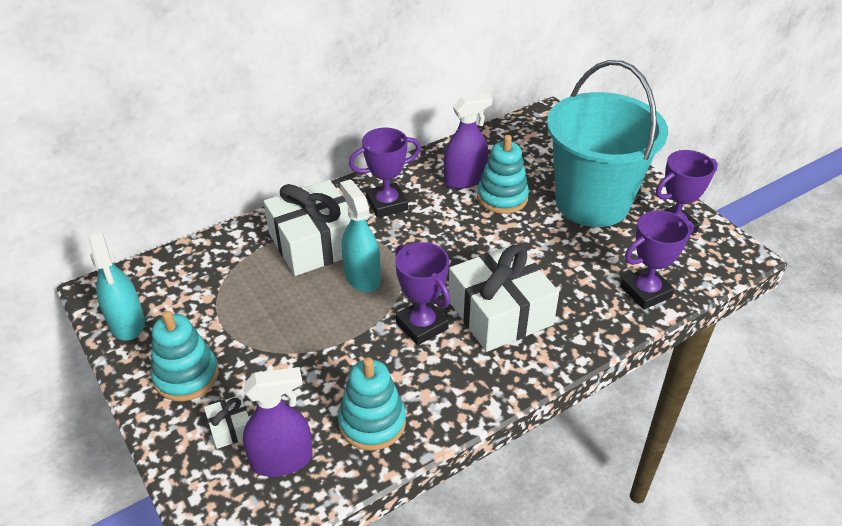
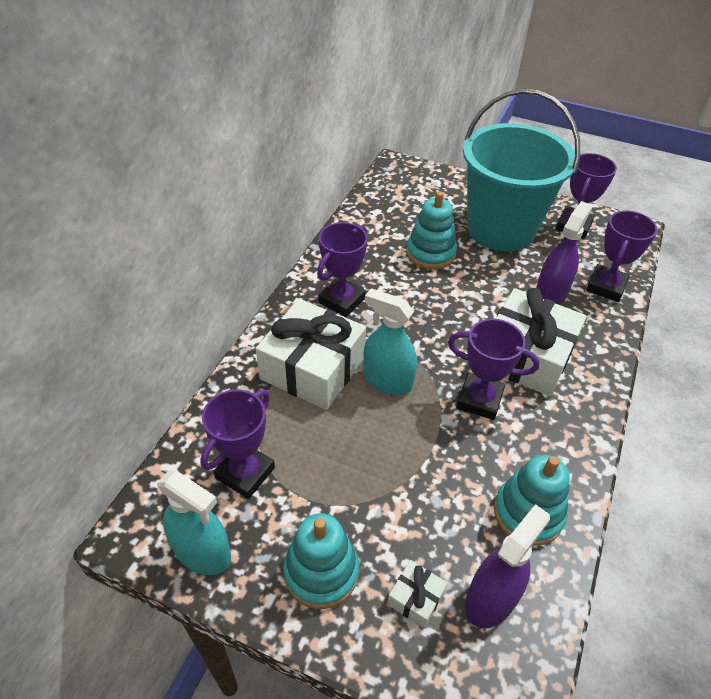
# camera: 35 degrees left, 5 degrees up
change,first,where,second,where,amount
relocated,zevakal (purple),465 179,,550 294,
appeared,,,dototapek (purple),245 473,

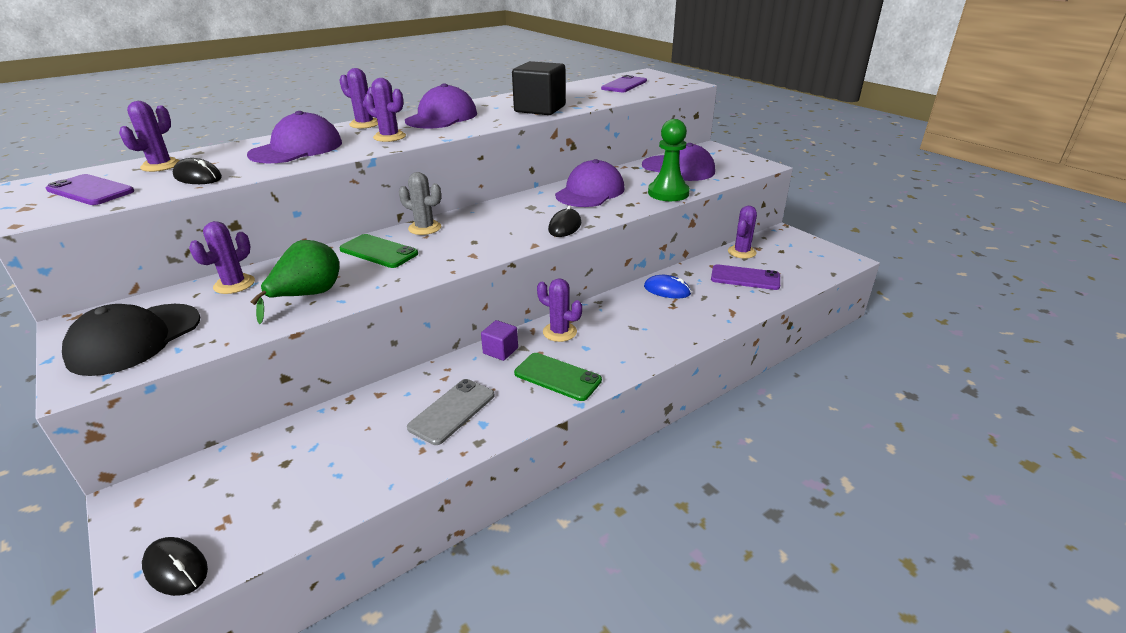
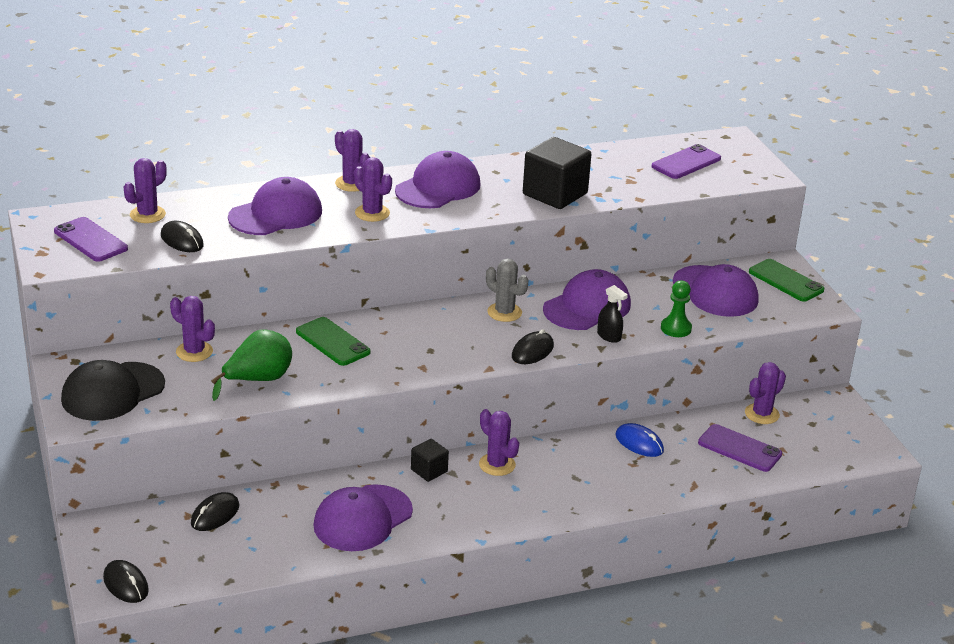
# camera: 15 degrees right, 0 degrees up
change,first,where,second,where,amount
spun,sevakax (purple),234 284,,194 352,75 degrees clockwise
relocated,sevakax (grey),424 228,,504 312,
exchanged,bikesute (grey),452 411,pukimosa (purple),362 518,
colour,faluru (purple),500 351,faluru (black),429 470,
relocated,bikesute (green),557 377,,786 281,
size,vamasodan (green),668 193,,676 328,x0.63
appeared,,,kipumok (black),215 514,
appeared,,,zevakal (black),609 336,

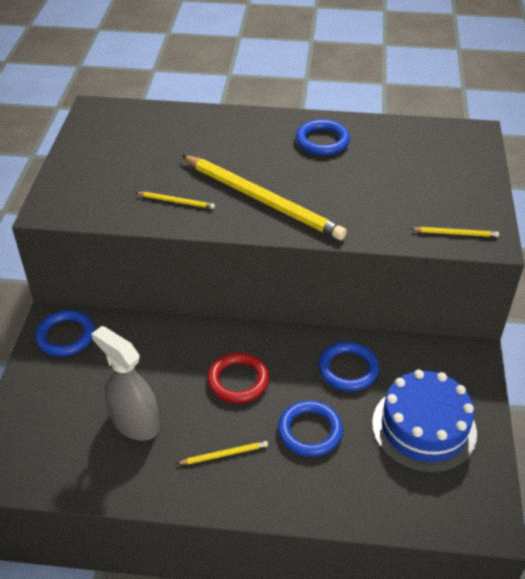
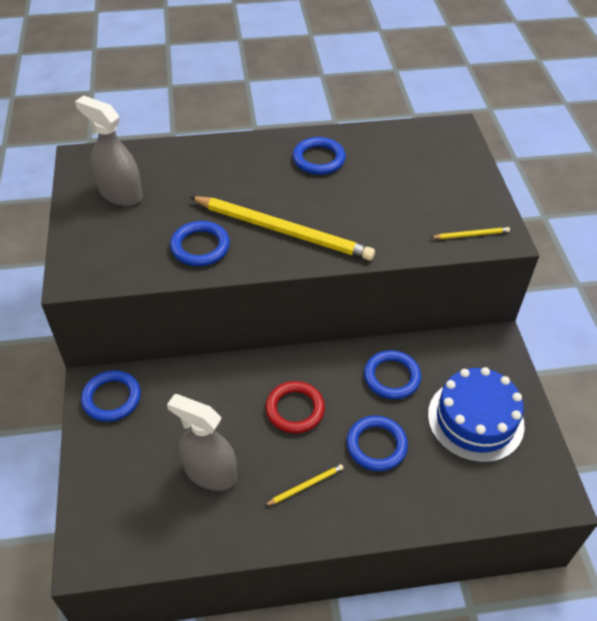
# camera: 15 degrees left, 5 degrees up
change,first,where,second,where,amount
exchanged,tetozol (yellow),176 201,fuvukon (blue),200 247,
appeared,,,zevakal (grey),120 194,

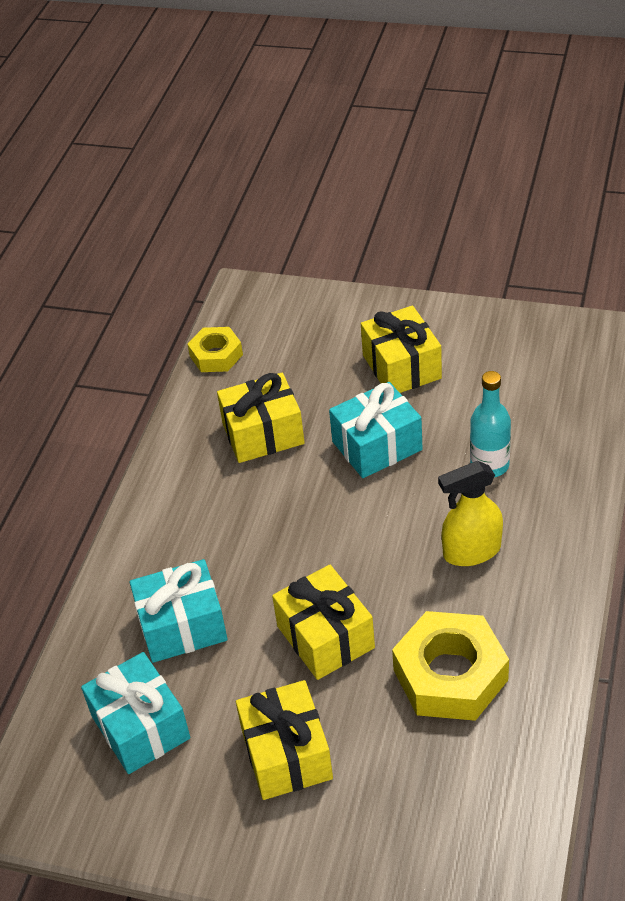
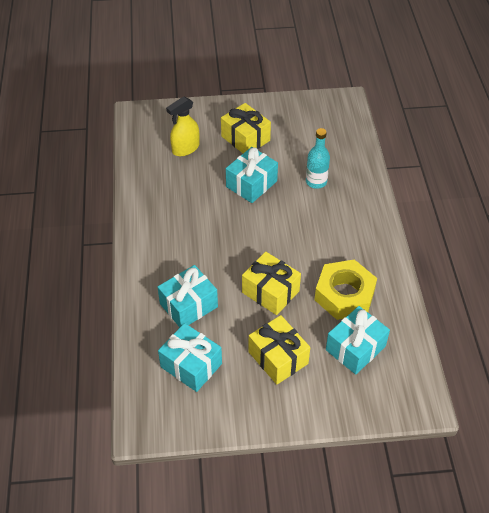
# camera: 25 degrees left, 5 degrees up
change,first,where,second,where,amount
missing,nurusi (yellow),216 355,,,
missing,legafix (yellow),263 433,,,
relocated,zevakal (yellow),471 551,,185 148,
appeared,,,legafix (turquoise),355 348,

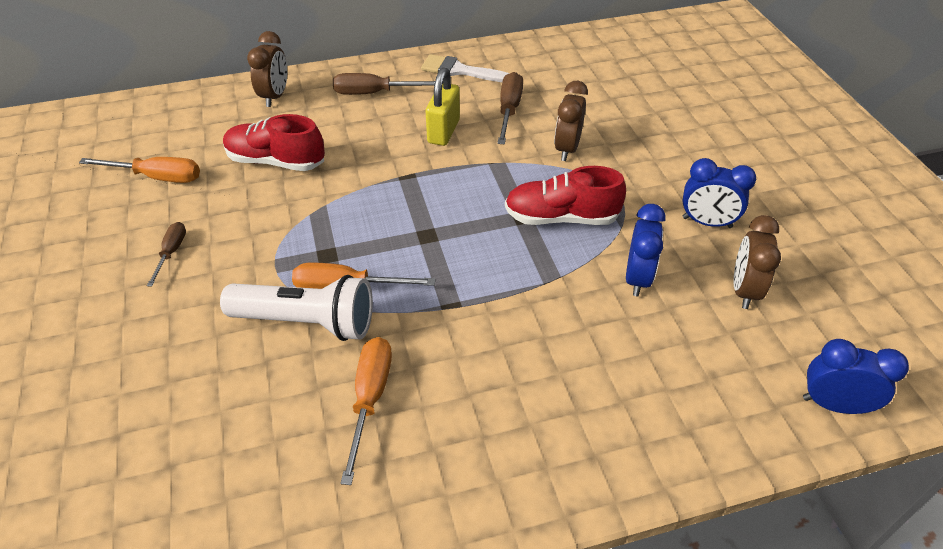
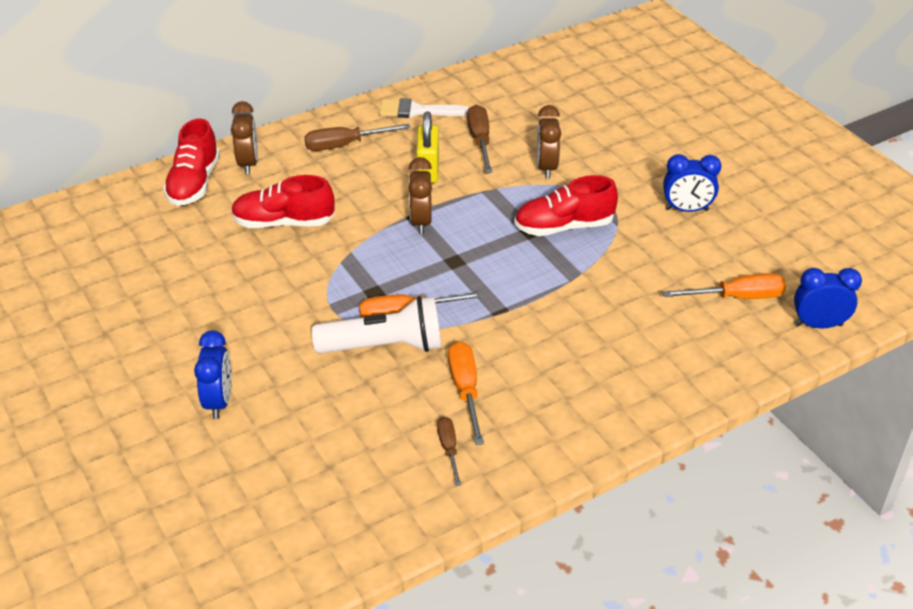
# camera: 15 degrees left, 5 degrees down
change,first,where,second,where,amount
relocated,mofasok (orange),157 177,,737 297,
relocated,mofasok (brown),171 252,,449 449,
relocated,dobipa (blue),637 278,,219 401,
relocated,dobipa (brown),744 290,,421 222,
appeared,,,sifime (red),194 183,

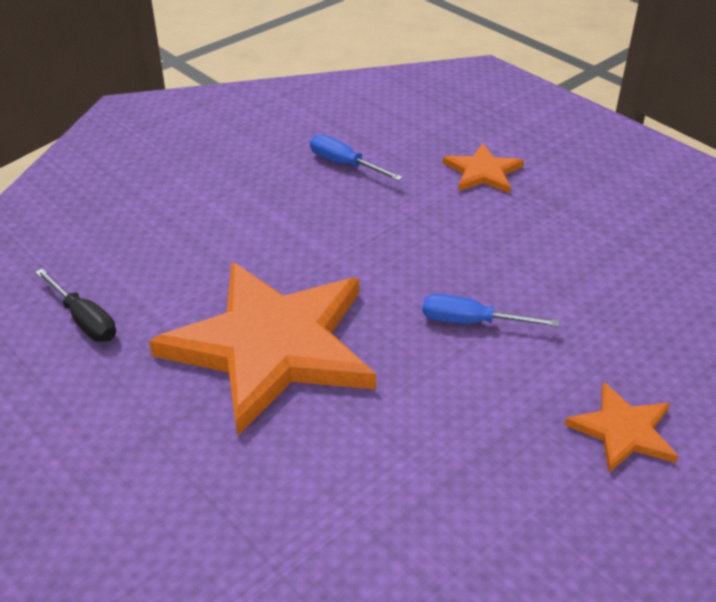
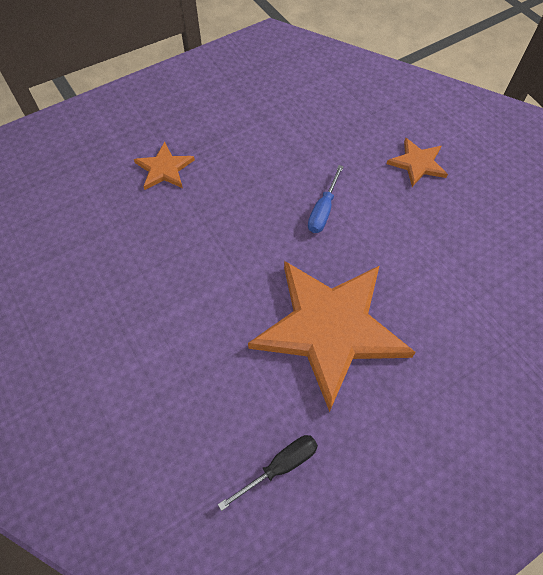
# camera: 80 degrees left, 20 degrees up
change,first,where,second,where,amount
missing,mofasok (blue),344 164,,,

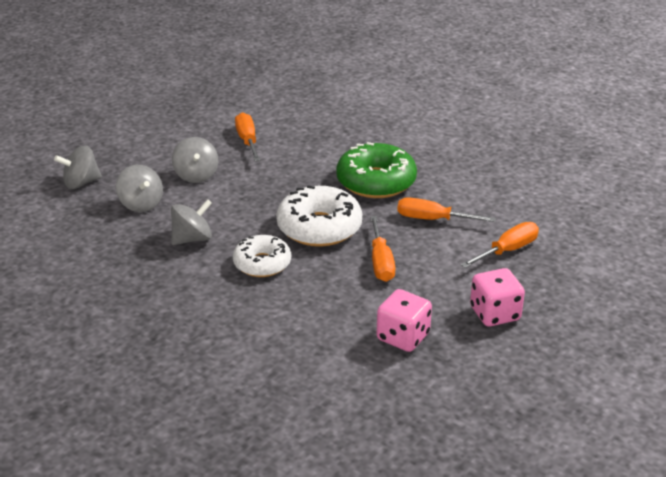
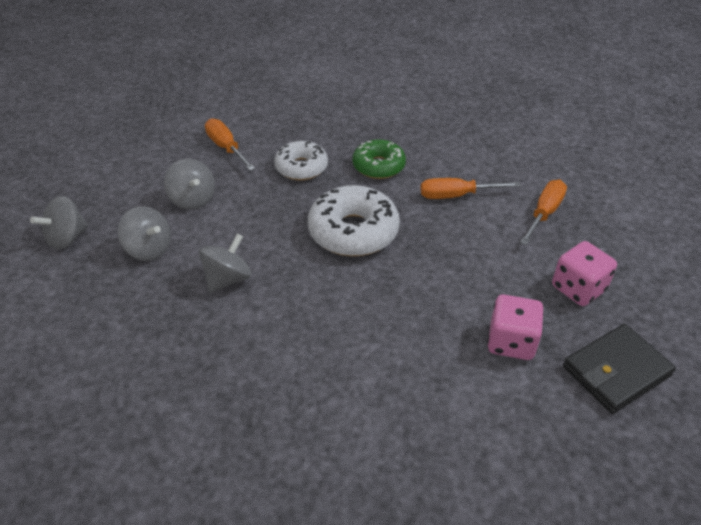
# camera: 20 degrees left, 10 degrees up
change,first,where,second,where,amount
relocated,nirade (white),262 263,,301 167,
size,nirade (green),376 182,,378 166,x0.65
missing,mofasok (orange),381 262,,,
appeared,,,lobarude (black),616 371,

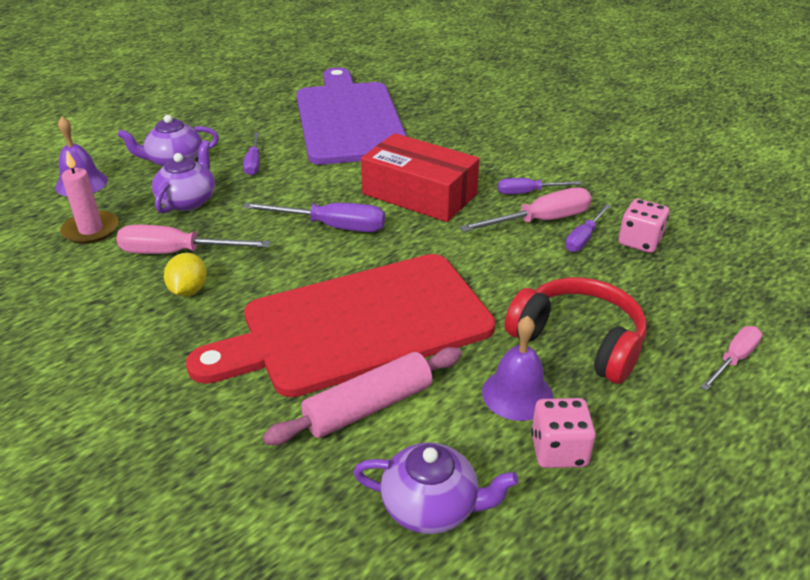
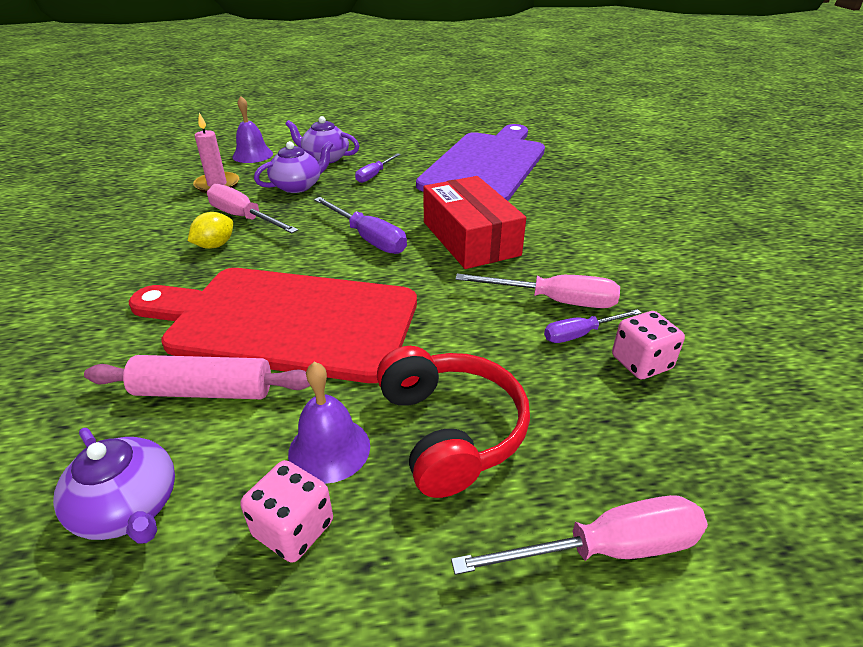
# camera: 35 degrees right, 0 degrees up
change,first,where,second,where,amount
missing,mofasok (purple),528 192,,,
size,mofasok (pink),734 359,,607 549,x1.60

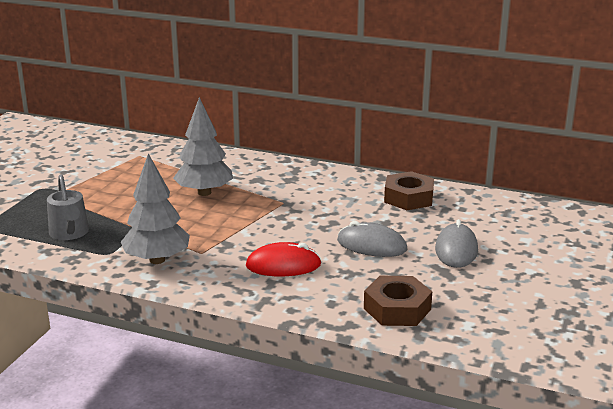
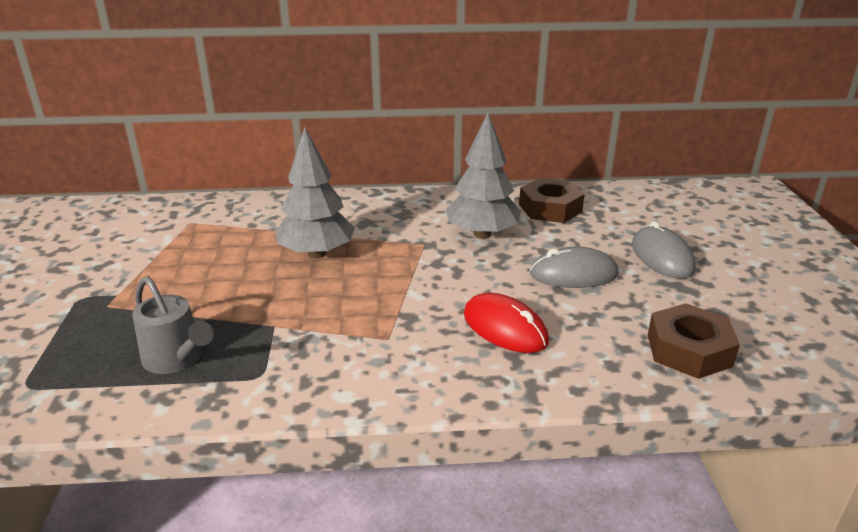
# camera: 25 degrees left, 5 degrees up
change,first,where,second,where,amount
relocated,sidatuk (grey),157 260,,482 234,
spun,kipumok (red),283 265,,504 328,75 degrees clockwise

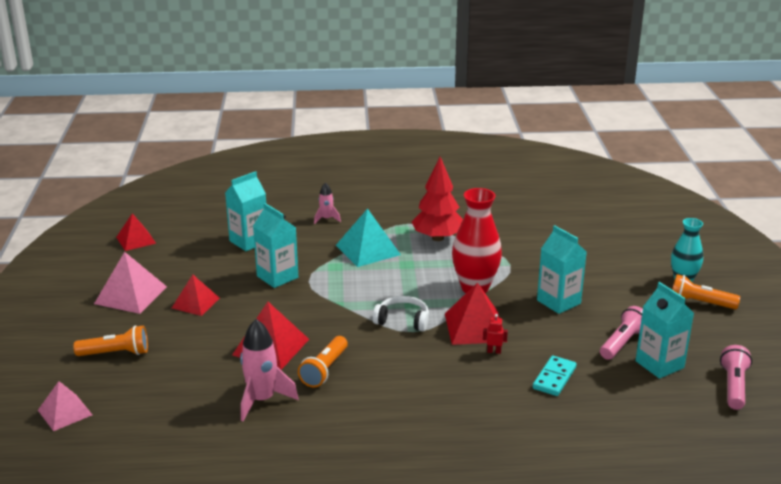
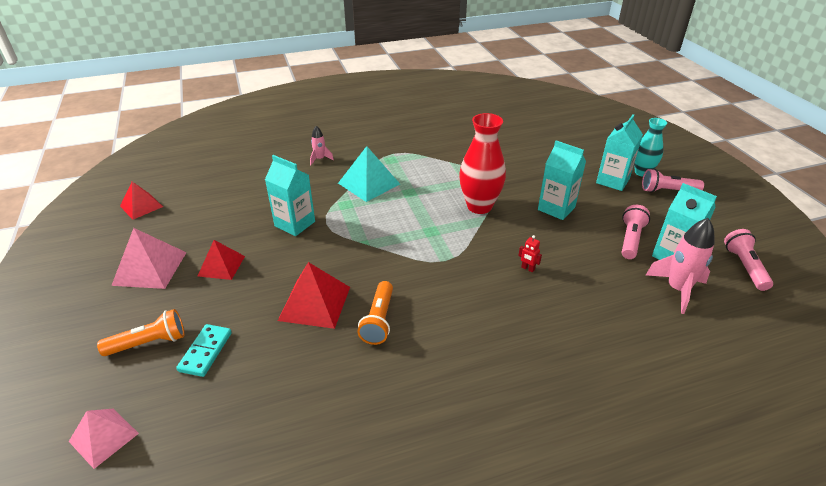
# camera: 15 degrees left, 10 degrees up
change,first,where,second,where,amount
relocated,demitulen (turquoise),249 241,,612 181,
relocated,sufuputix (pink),262 400,,677 289,
missing,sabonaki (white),403 320,,,
missing,sidatuk (red),437 238,,,
missing,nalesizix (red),475 327,,,
spun,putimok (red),494 351,,527 268,135 degrees counterclockwise
relocated,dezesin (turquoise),554 378,,206 352,
colour,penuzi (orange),699 303,penuzi (pink),667 191,

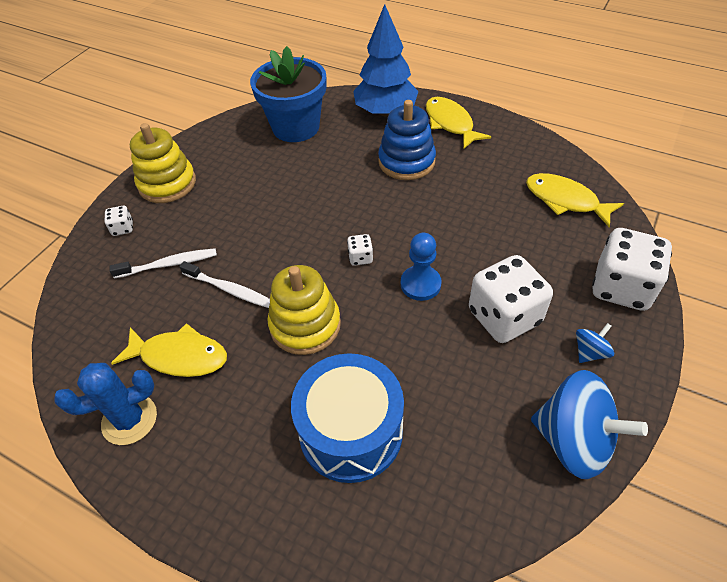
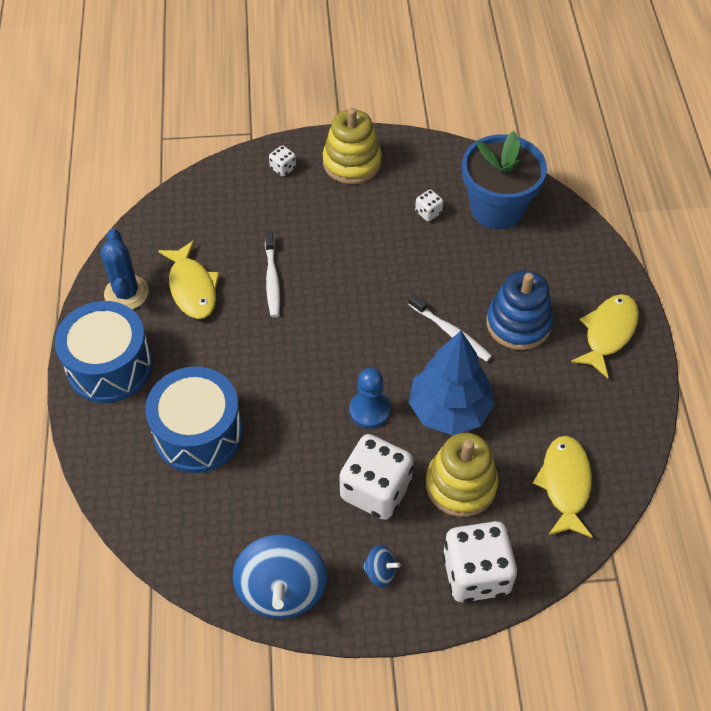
# camera: 55 degrees right, 5 degrees up
change,first,where,second,where,amount
spun,sevakax (blue),129 419,,126 293,45 degrees clockwise
relocated,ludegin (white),169 264,,451 332,
relocated,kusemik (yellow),305 325,,461 485,
relocated,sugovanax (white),360 257,,428 212,
relocated,sidatuk (blue),385 112,,449 410,
appeared,,,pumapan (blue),109 366,

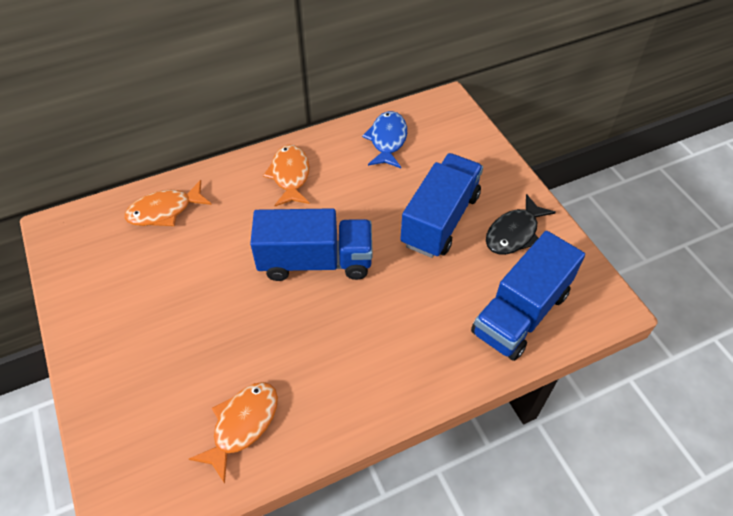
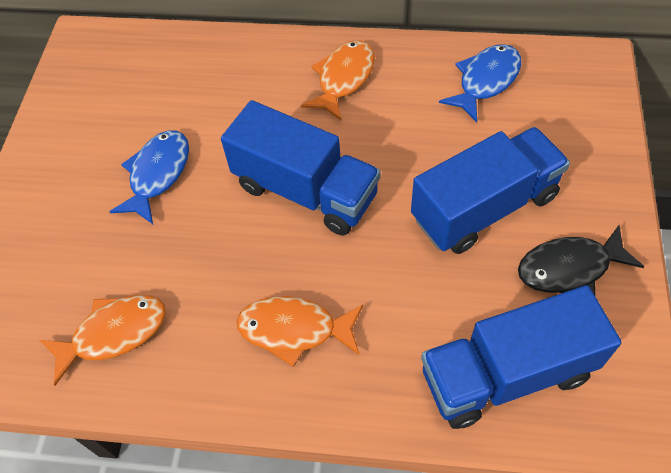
# camera: 35 degrees right, 5 degrees up
change,first,where,second,where,amount
relocated,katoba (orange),165 211,,294 329,
appeared,,,katoba (blue),158 174,

